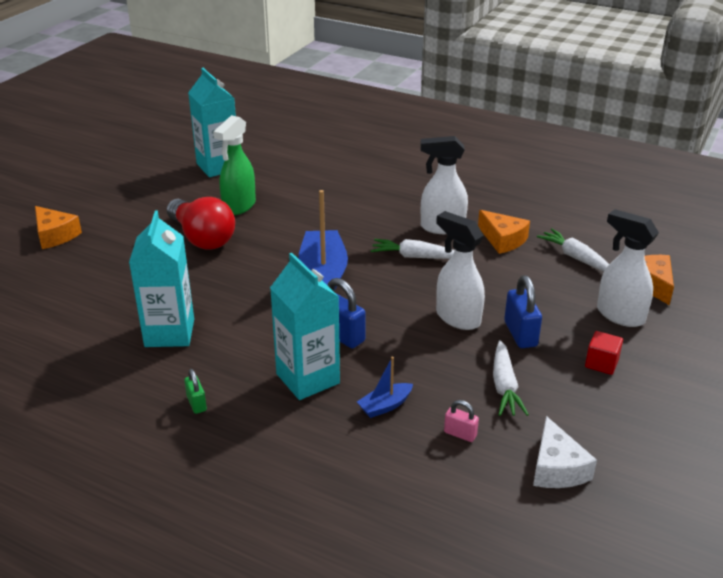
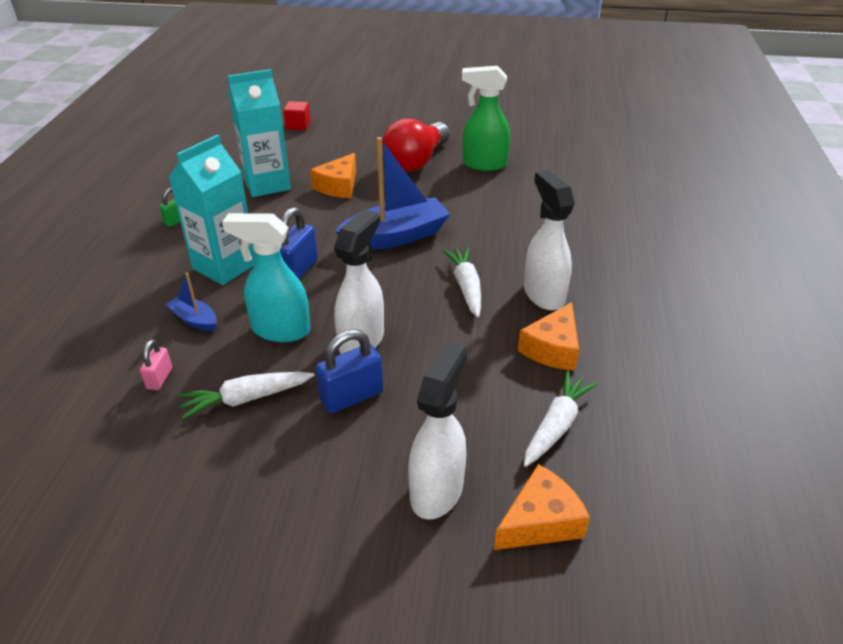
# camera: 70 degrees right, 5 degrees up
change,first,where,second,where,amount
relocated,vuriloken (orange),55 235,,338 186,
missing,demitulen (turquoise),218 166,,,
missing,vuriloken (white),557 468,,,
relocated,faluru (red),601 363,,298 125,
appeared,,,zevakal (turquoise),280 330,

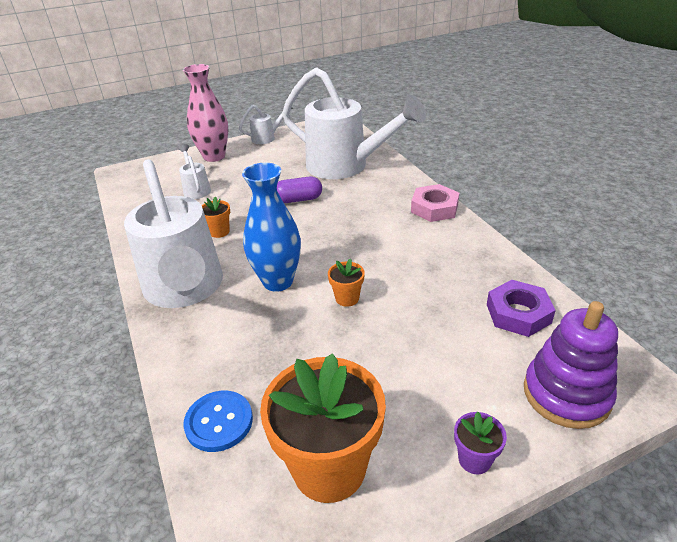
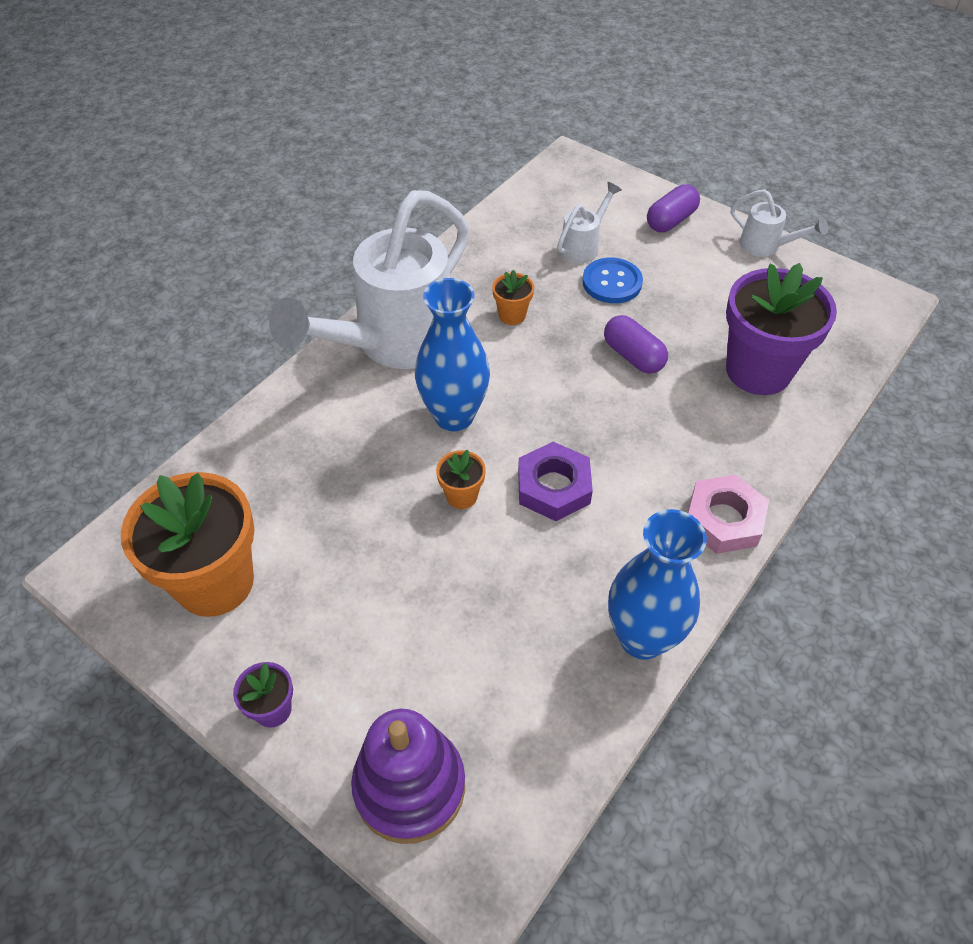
# camera: 60 degrees right, 15 degrees up
change,first,where,second,where,amount
exchanged,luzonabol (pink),214 156,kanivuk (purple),671 220,
relocated,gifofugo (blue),219 422,,612 282,
exchanged,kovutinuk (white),346 167,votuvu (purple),758 370,
relocated,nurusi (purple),518 313,,553 487,
appeared,,,luzonabol (blue),642 638,

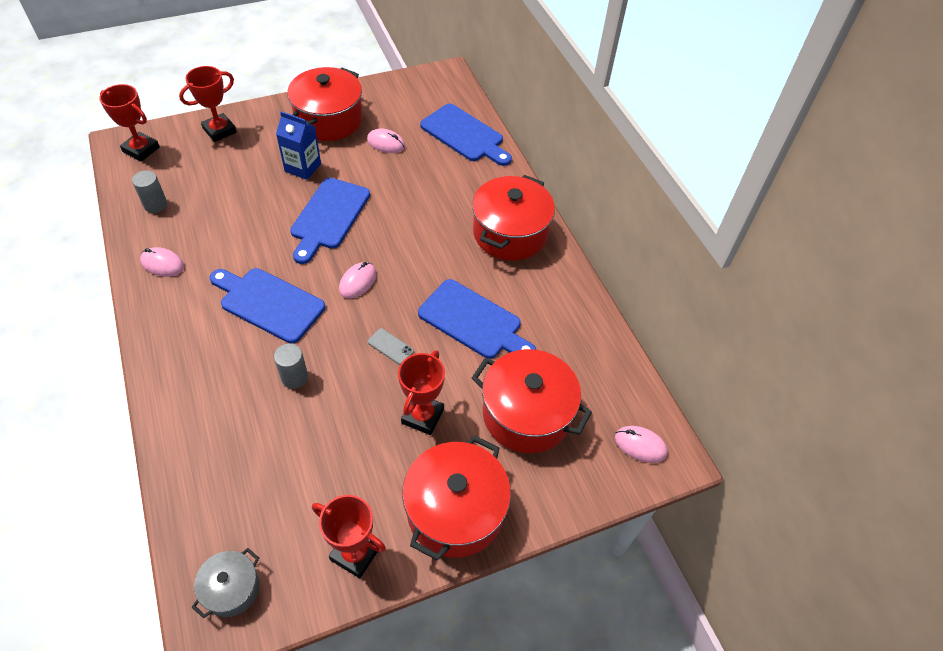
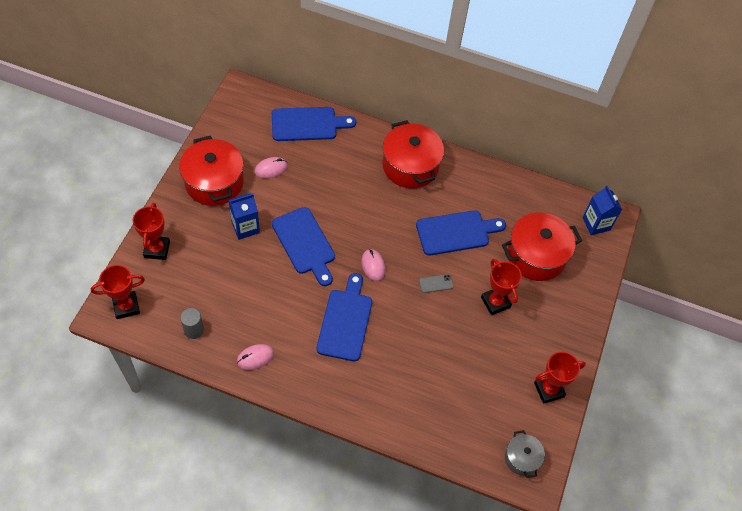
# camera: 50 degrees left, 5 degrees up
change,first,where,second,where,amount
spun,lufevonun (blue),268 303,,345 321,120 degrees clockwise
missing,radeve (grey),294 377,,,
missing,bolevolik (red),455 511,,,
exchanged,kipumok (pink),640 445,demitulen (blue),596 224,

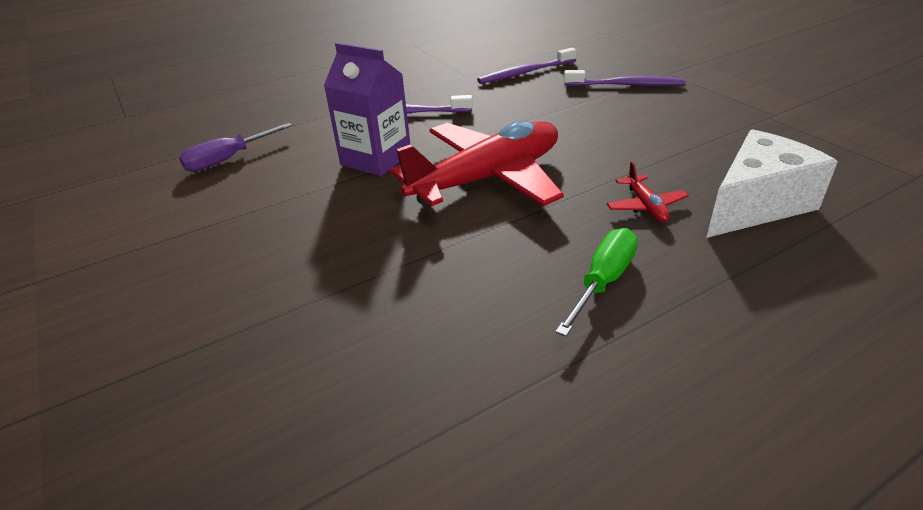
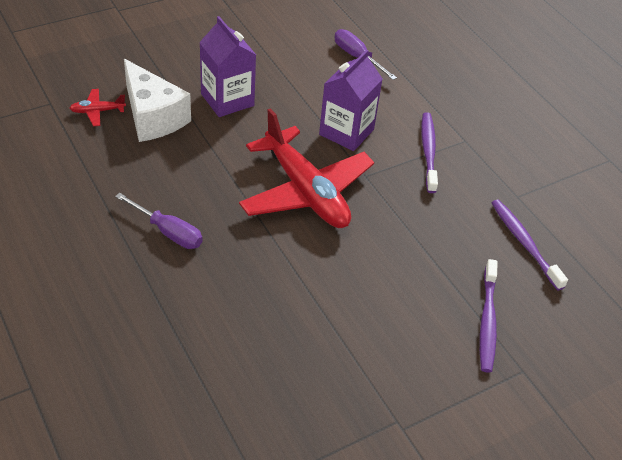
# camera: 85 degrees right, 10 degrees up
change,first,where,second,where,amount
colour,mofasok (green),603 281,mofasok (purple),168 232,
relocated,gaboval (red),645 206,,97 111,
relocated,vuriloken (white),756 204,,153 117,
appeared,,,demitulen (purple),227 100,

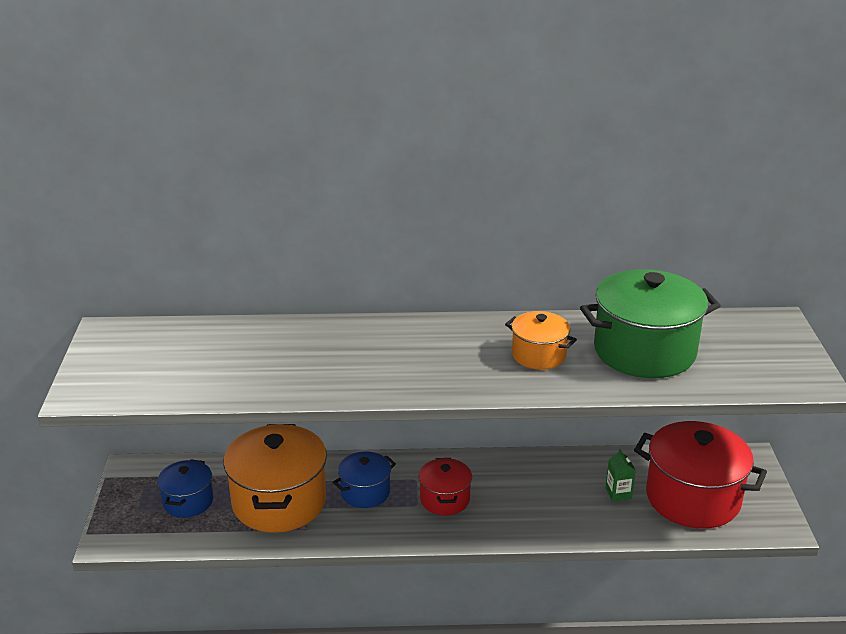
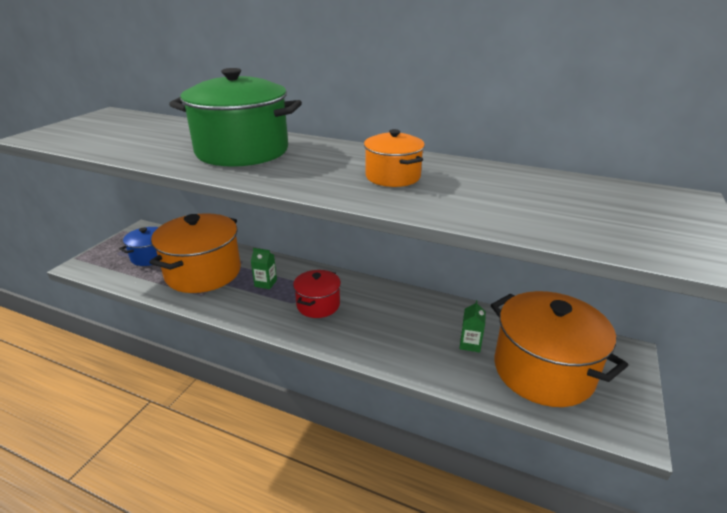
# camera: 25 degrees right, 0 degrees up
change,first,where,second,where,amount
exchanged,bolevolik (blue),365 492,demitulen (green),265 283,
relocated,bolevolik (green),644 351,,242 151,
colour,bolevolik (red),693 498,bolevolik (orange),543 371,

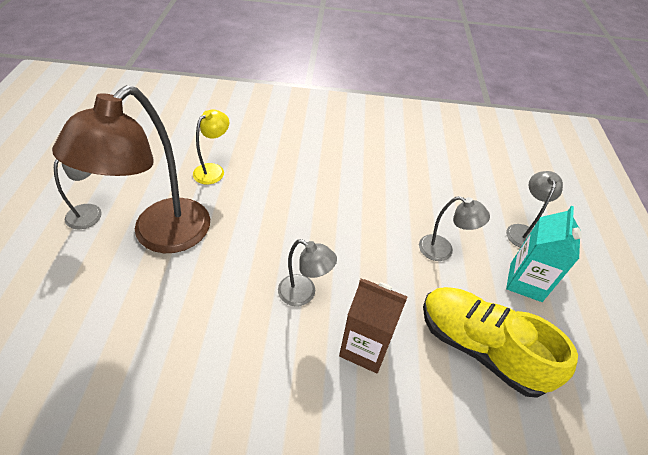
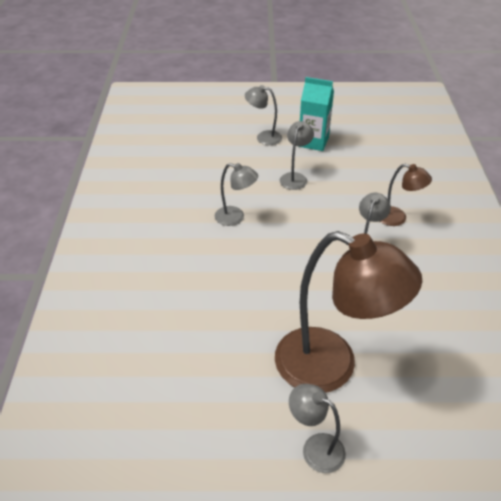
# camera: 90 degrees left, 5 degrees down
change,first,where,second,where,amount
missing,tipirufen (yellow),213 170,,,
exchanged,demitulen (brown),365 347,tipirufen (brown),397 218,
missing,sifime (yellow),480 348,,,
appeared,,,tipirufen (grey),235 217,

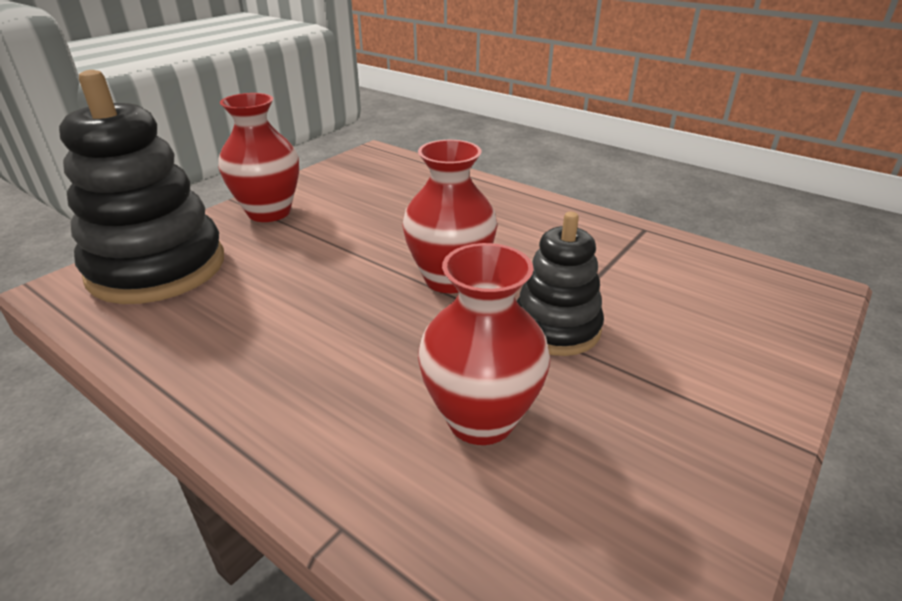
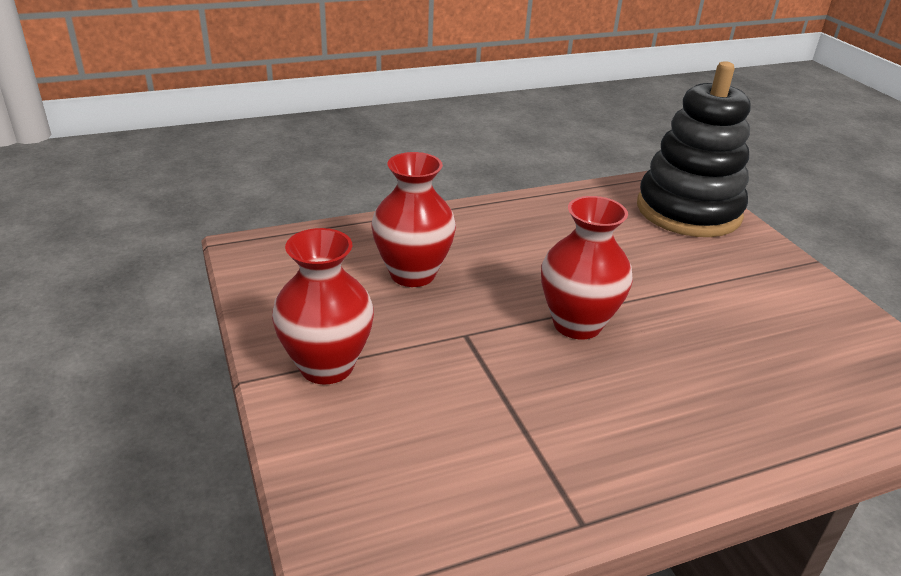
# camera: 120 degrees right, 0 degrees up
change,first,where,second,where,amount
relocated,luzonabol (red),269 212,,326 366,
missing,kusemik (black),556 328,,,

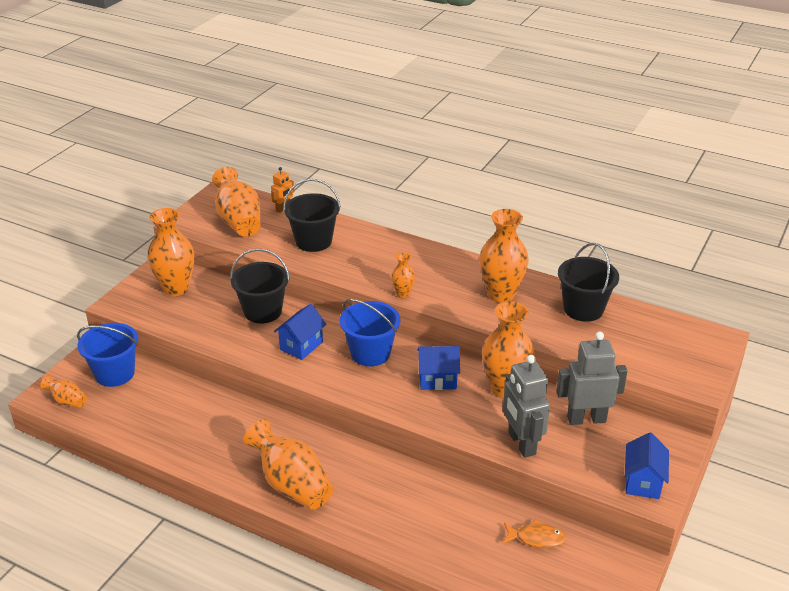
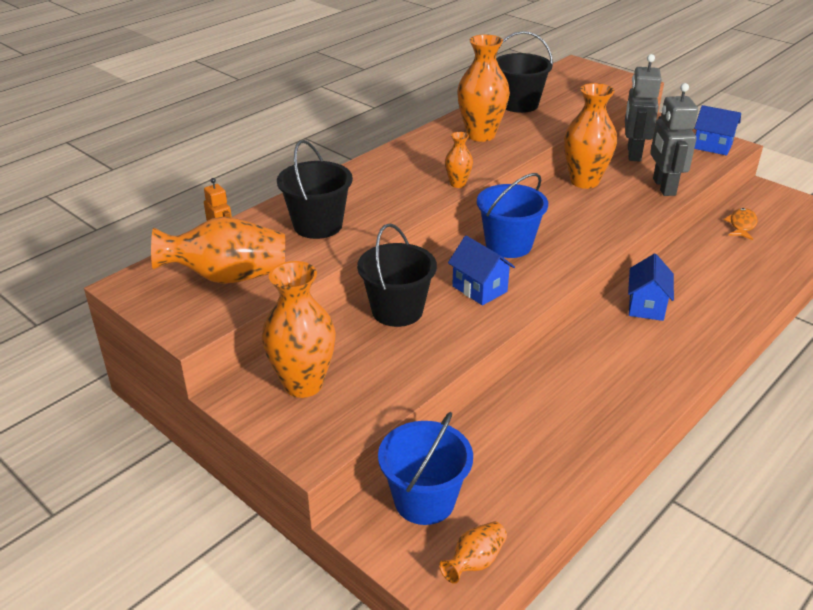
# camera: 75 degrees left, 0 degrees up
change,first,where,second,where,amount
missing,luzonabol (orange),291 484,,,
relocated,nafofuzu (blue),437 379,,646 306,
spun,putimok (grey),521 443,,663 187,90 degrees clockwise

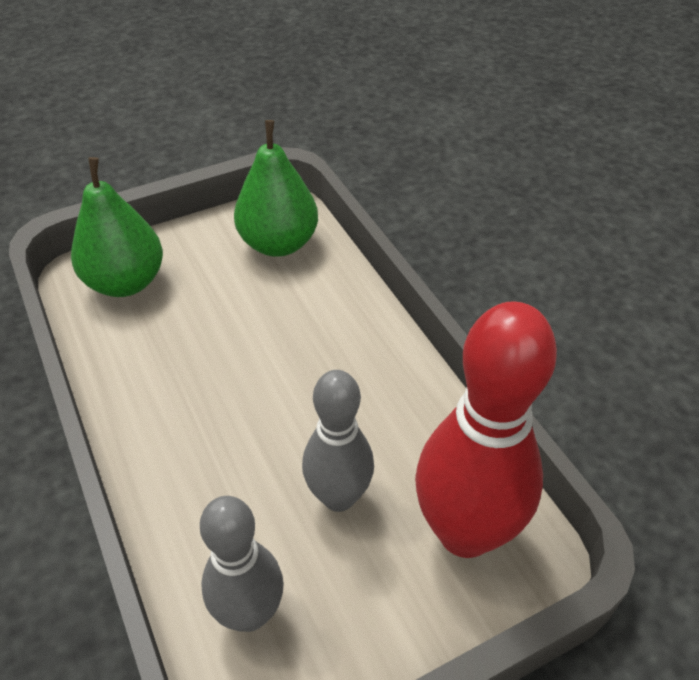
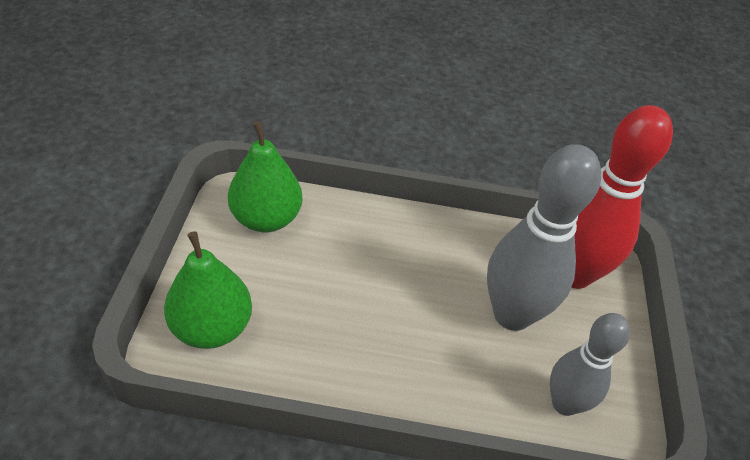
# camera: 60 degrees left, 0 degrees up
change,first,where,second,where,amount
size,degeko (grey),338 497,,512 314,x1.60

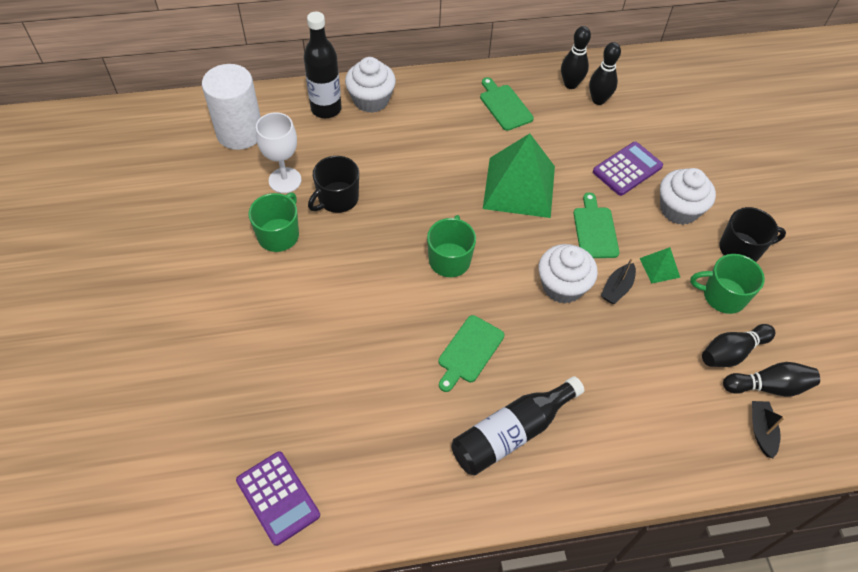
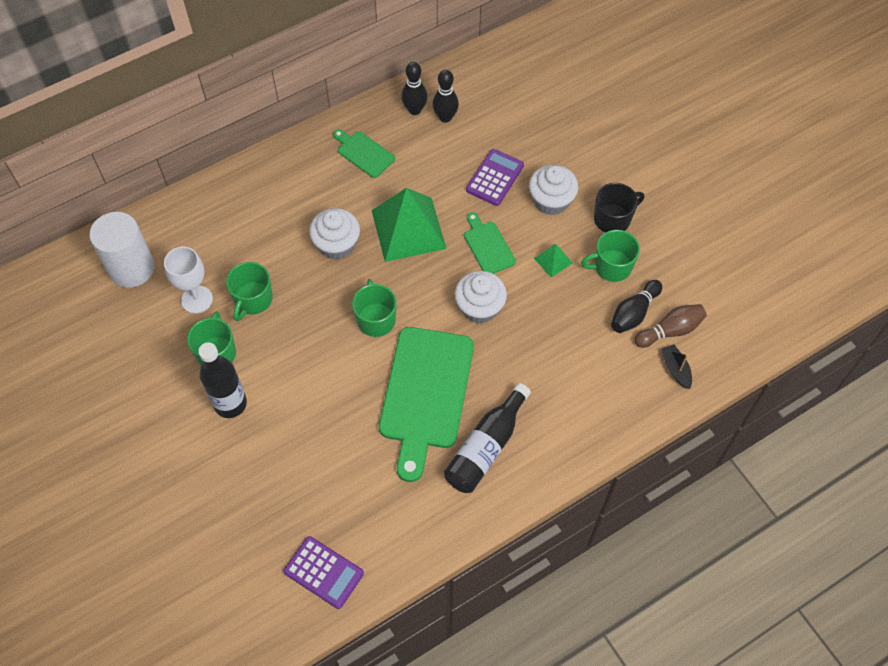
# camera: 20 degrees left, 5 degrees up
change,first,where,second,where,amount
relocated,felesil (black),326 109,,230 404,
colour,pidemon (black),337 199,pidemon (green),253 300,
relocated,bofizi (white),371 100,,336 244,
size,lufevonun (green),469 351,,425 394,x2.08
missing,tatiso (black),617 288,,,
colour,degeko (black),768 386,degeko (brown),670 331,

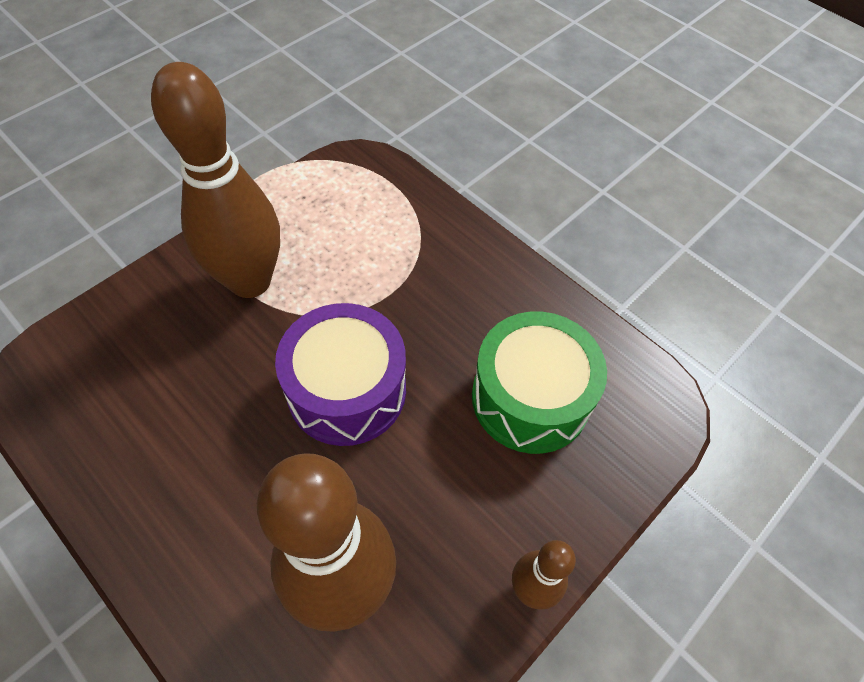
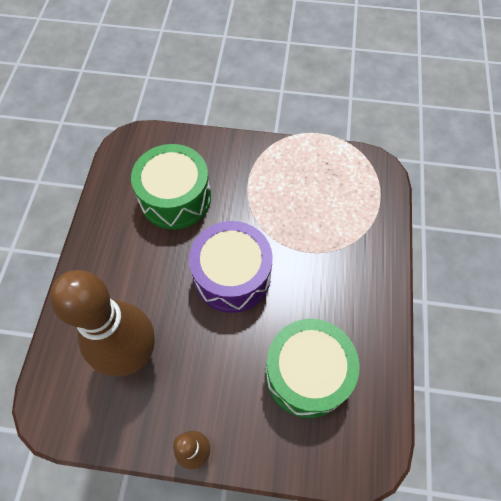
# camera: 55 degrees right, 5 degrees up
change,first,where,second,where,amount
missing,degeko (brown),250 281,,,
appeared,,,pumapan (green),175 198,

